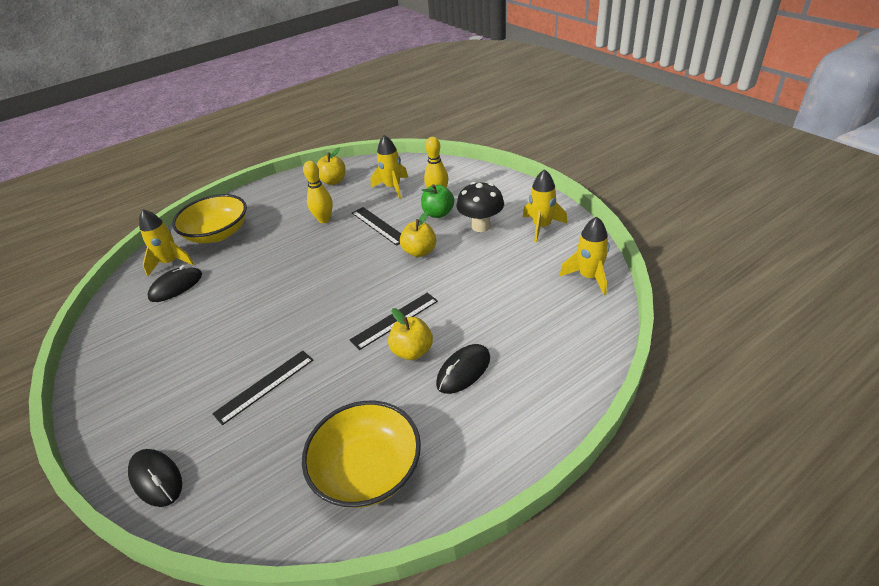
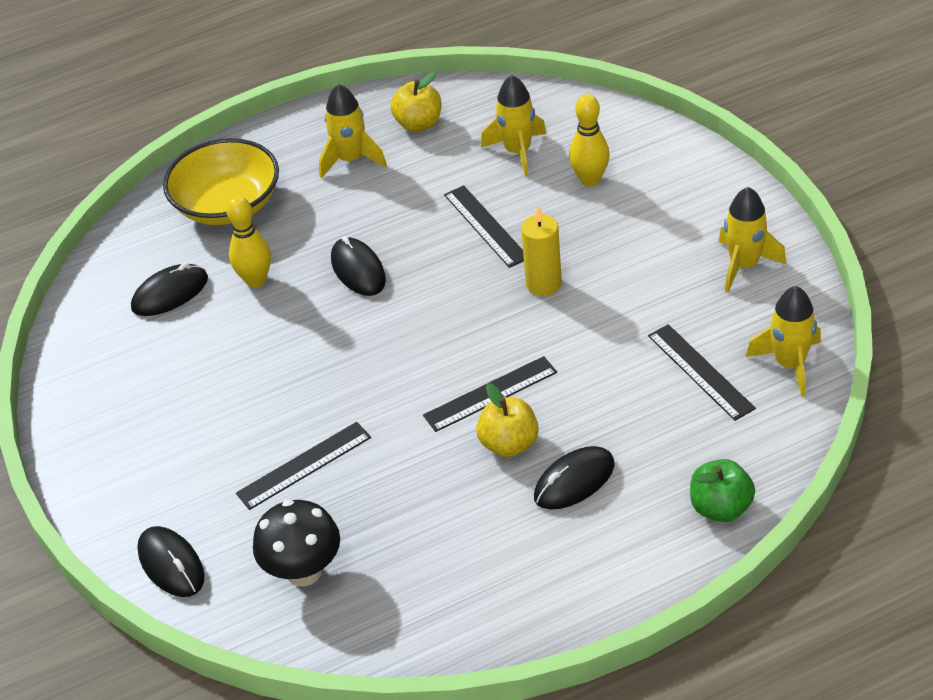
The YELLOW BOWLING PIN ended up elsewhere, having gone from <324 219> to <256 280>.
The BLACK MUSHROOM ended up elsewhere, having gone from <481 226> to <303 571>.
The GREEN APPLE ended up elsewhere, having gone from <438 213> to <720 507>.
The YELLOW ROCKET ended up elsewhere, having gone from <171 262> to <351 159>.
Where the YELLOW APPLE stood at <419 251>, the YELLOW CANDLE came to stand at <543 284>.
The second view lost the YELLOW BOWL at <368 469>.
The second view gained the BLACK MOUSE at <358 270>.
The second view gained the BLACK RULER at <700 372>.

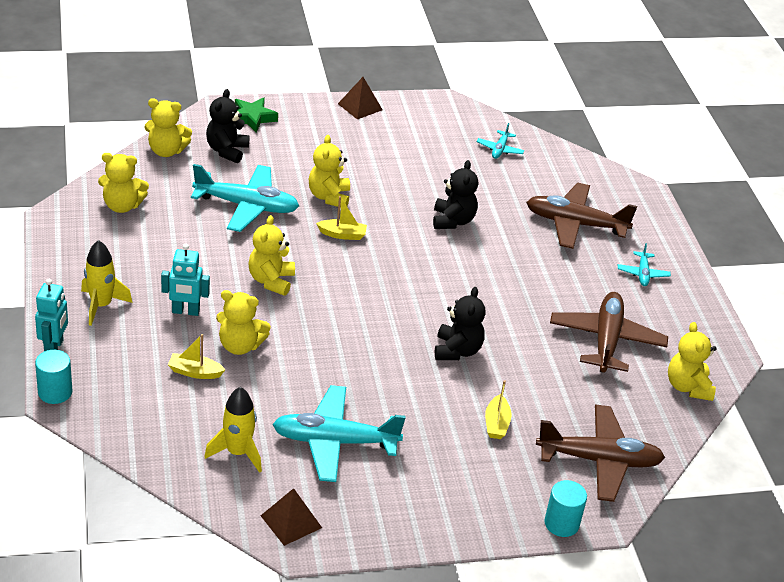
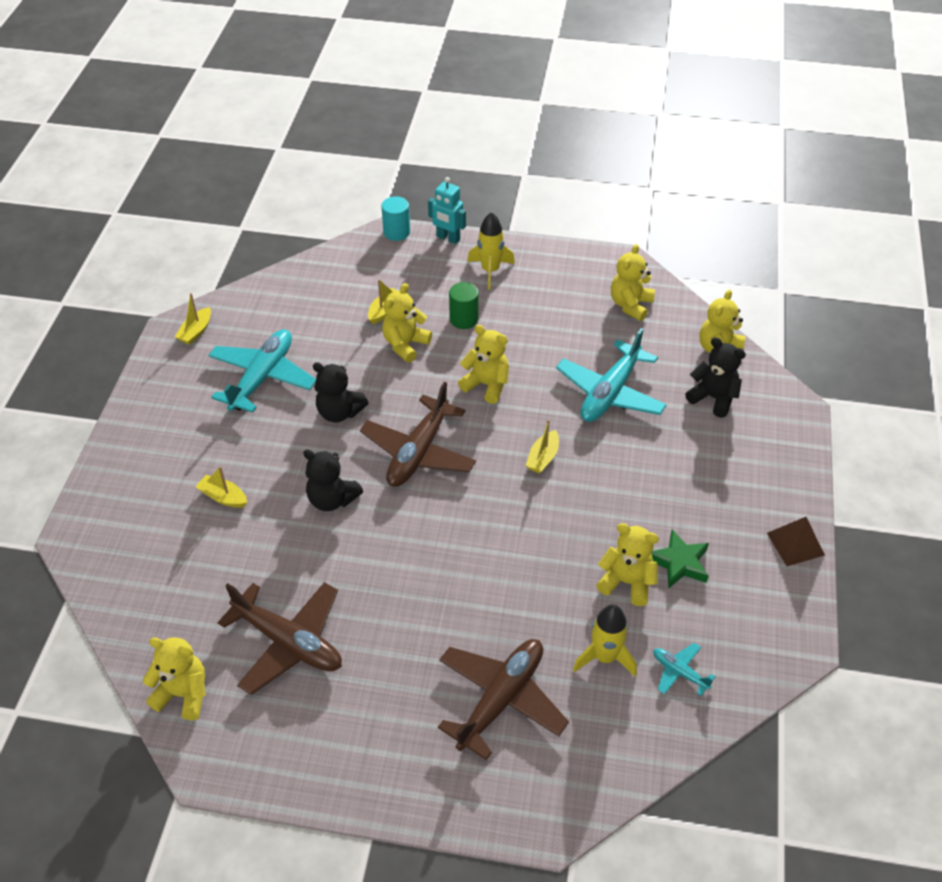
The GREEN STAR ended up elsewhere, having gone from <252 118> to <679 563>.
The YELLOW TEDDY BEAR ended up elsewhere, having gone from <329 197> to <627 582>.
The BLACK TEDDY BEAR ended up elsewhere, having gone from <453 221> to <339 412>.
The second view lost the TURQUOISE PLANE at <642 274>.
Where the TURQUOISE ROBOT stood at <185 311>, the GREEN CYLINDER came to stand at <464 319>.
The YELLOW ROCKET ended up elsewhere, having gone from <238 453> to <604 657>.
The BROWN PLANE ended up elsewhere, having gone from <599 460> to <418 452>.
The second view lost the TURQUOISE CYLINDER at <561 523>.
Where the BROWN PYRAMID stood at <291 521>, the YELLOW BOAT came to stand at <196 331>.

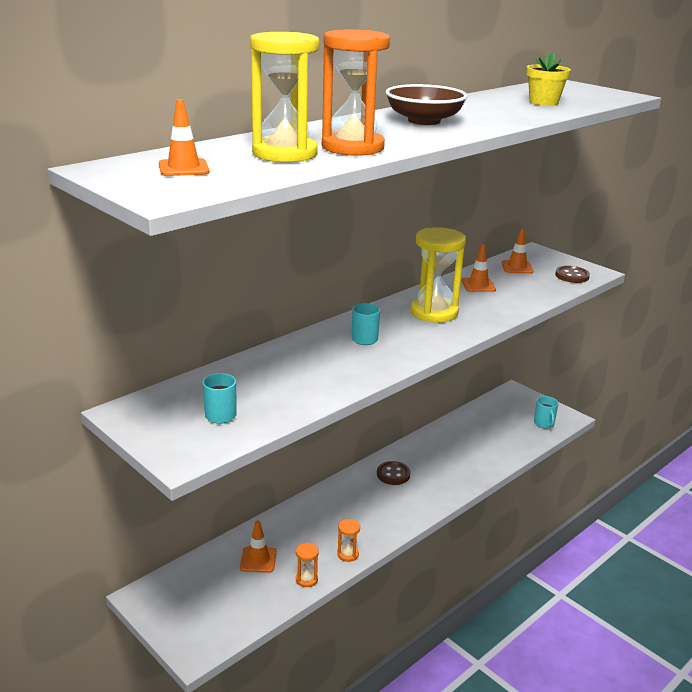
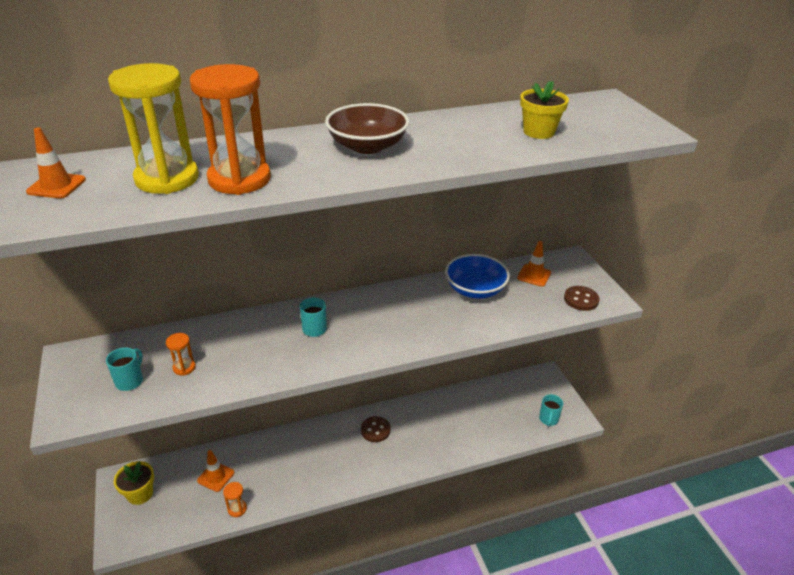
The second view lost the YELLOW HOURGLASS at <434 312>.
Where the ORANGE TRAFFIC CONE stood at <478 285>, the BLUE BOWL came to stand at <475 289>.
The ORANGE HOURGLASS ended up elsewhere, having gone from <348 554> to <184 367>.
The second view gained the YELLOW FLOWER POT at <140 494>.

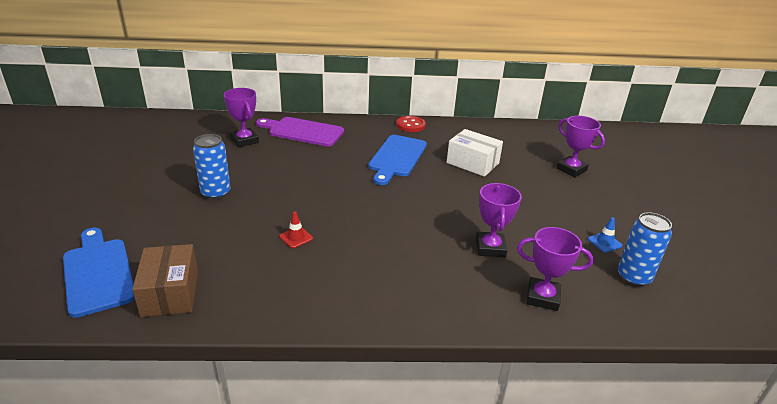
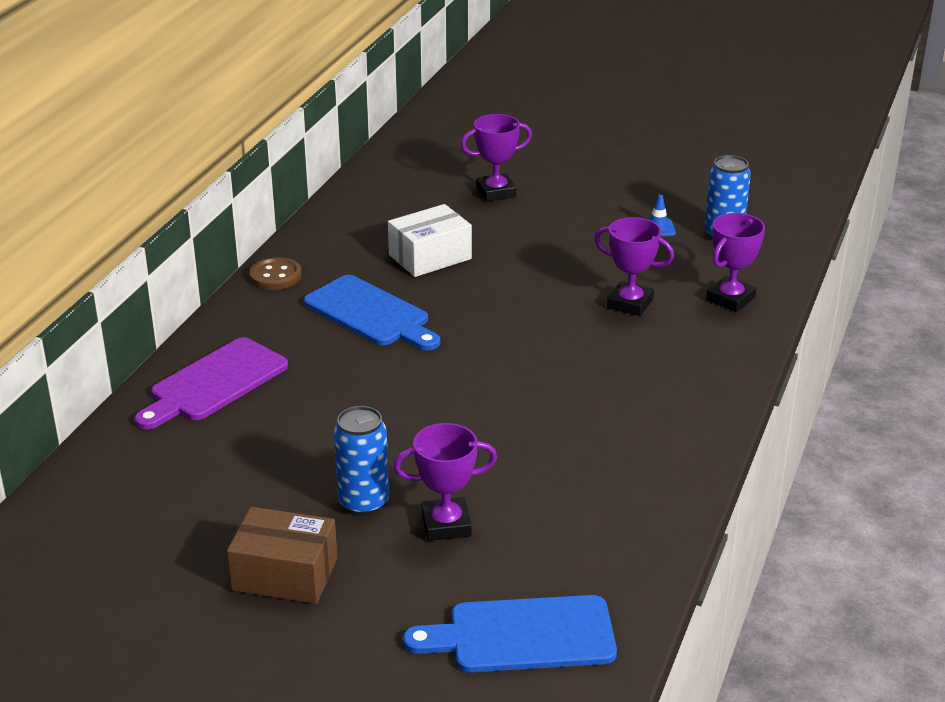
The PURPLE TROPHY ended up elsewhere, having gone from <245 140> to <446 524>.
What was the RED BUTTON at <410 125> turned into the BROWN BUTTON at <275 276>.
The second view lost the RED TRAFFIC CONE at <296 237>.
The BROWN BOX ended up elsewhere, having gone from <170 293> to <285 574>.

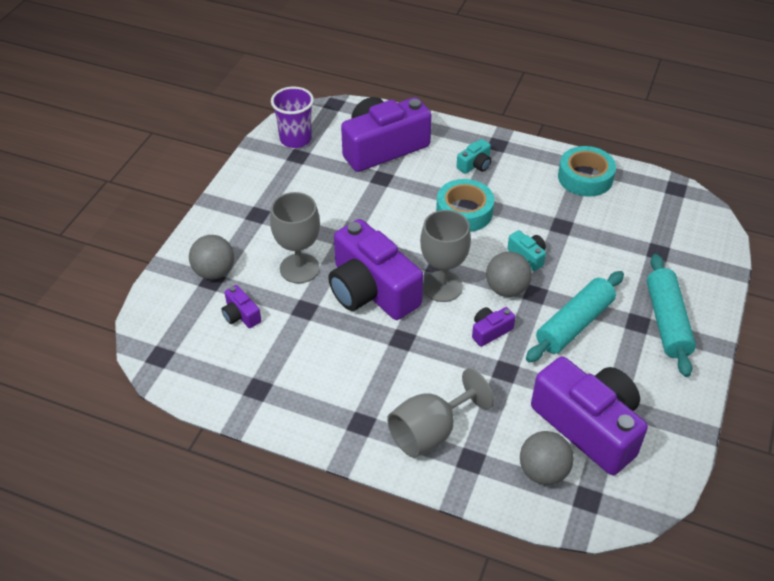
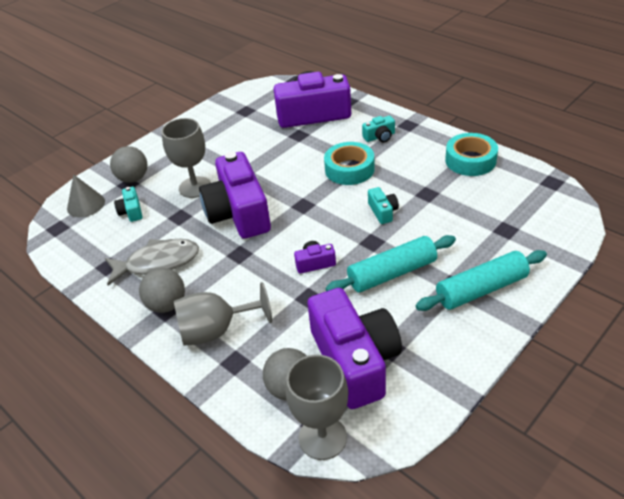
The second view lost the PURPLE CUP at <295 139>.
The GREY GOBLET ended up elsewhere, having gone from <442 286> to <322 437>.
The GREY BALL ended up elsewhere, having gone from <506 289> to <167 305>.
The TURQUOISE ROLLING PIN at <667 321> ended up facing another way, 45 degrees clockwise from before.
What was the PURPLE CAMERA at <241 315> turned into the TURQUOISE CAMERA at <131 211>.
The second view gained the GREY CONE at <86 204>.
The second view gained the GREY FISH at <158 262>.

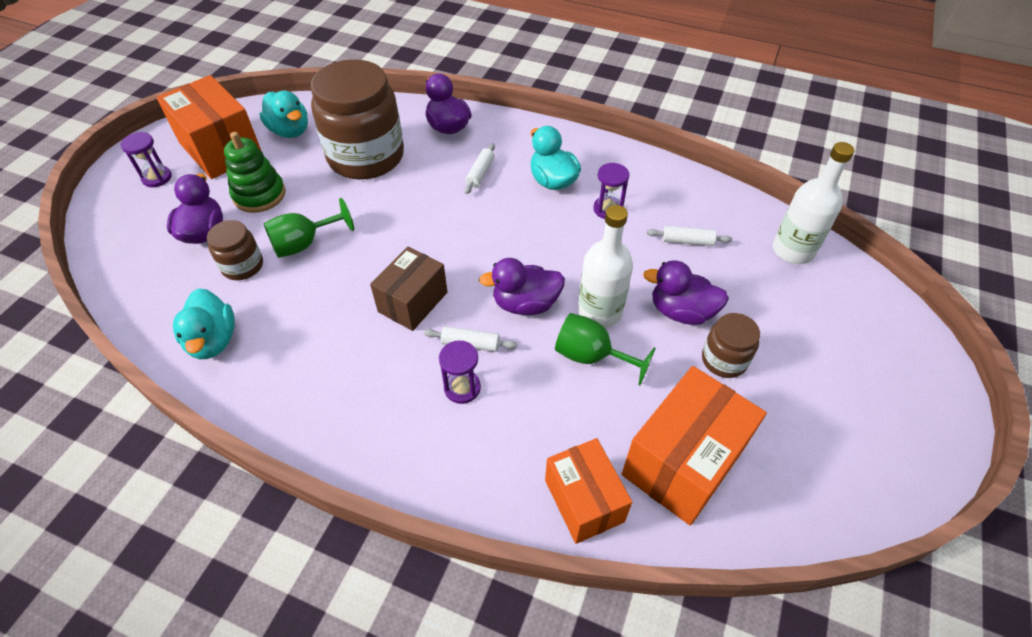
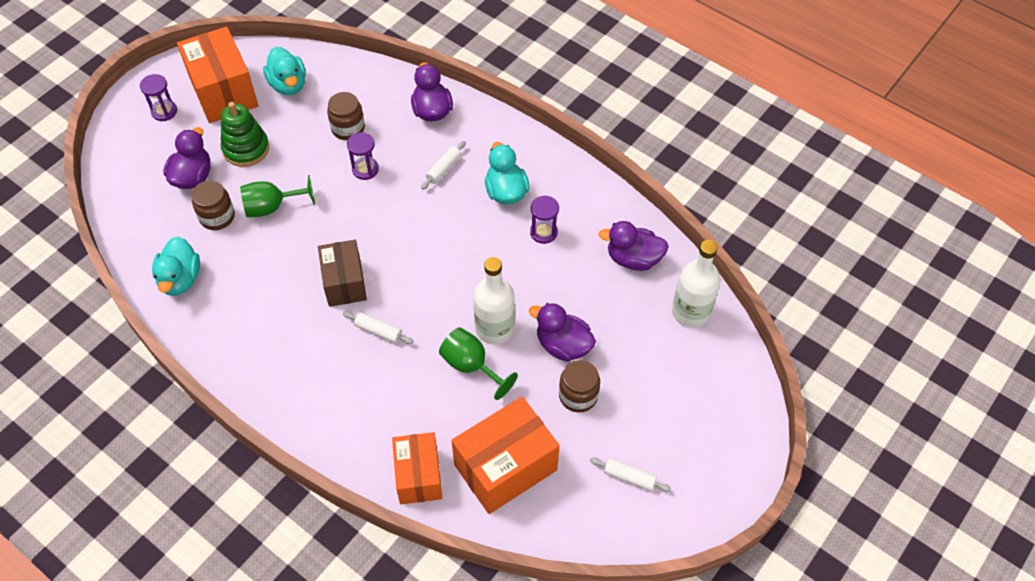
The size of the BROWN JAR at <366 157> changed by a factor of 0.47.
The WHITE ROLLING PIN ended up elsewhere, having gone from <687 241> to <629 477>.
The BROWN BOX at <413 302> ended up facing another way, 60 degrees counterclockwise from before.
The PURPLE DUCK ended up elsewhere, having gone from <525 304> to <633 259>.
The PURPLE HOURGLASS ended up elsewhere, having gone from <462 388> to <365 169>.

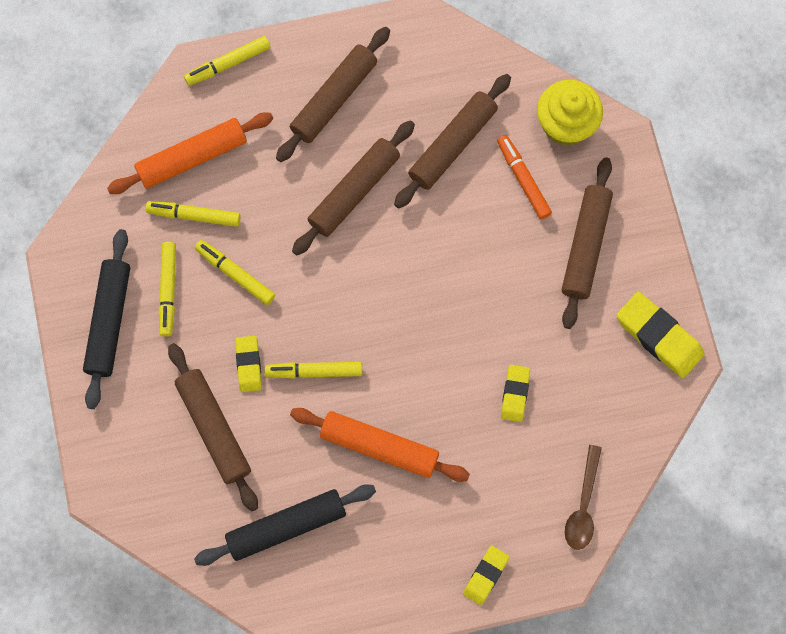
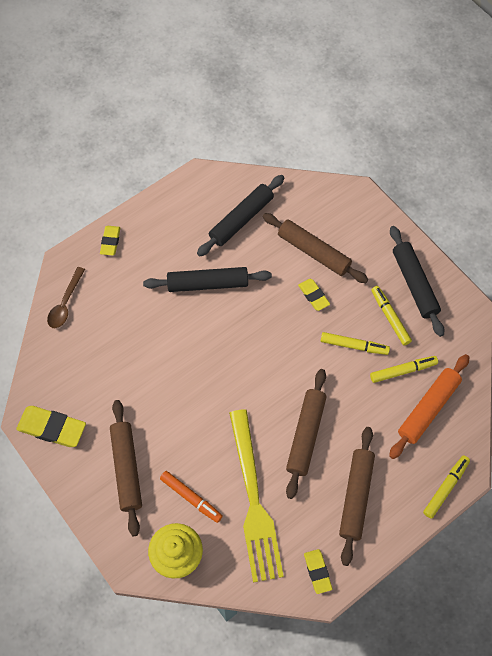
Where the BROWN ROLLING PIN stood at <452 145>, the YELLOW FORK came to stand at <253 500>.
The second view lost the YELLOW MARKER at <314 371>.
The YELLOW ERASER ended up elsewhere, having gone from <515 394> to <317 572>.
What was the ORANGE ROLLING PIN at <379 446> turned into the BLACK ROLLING PIN at <208 284>.
The BROWN SPOON at <583 505> ended up facing another way, 150 degrees counterclockwise from before.

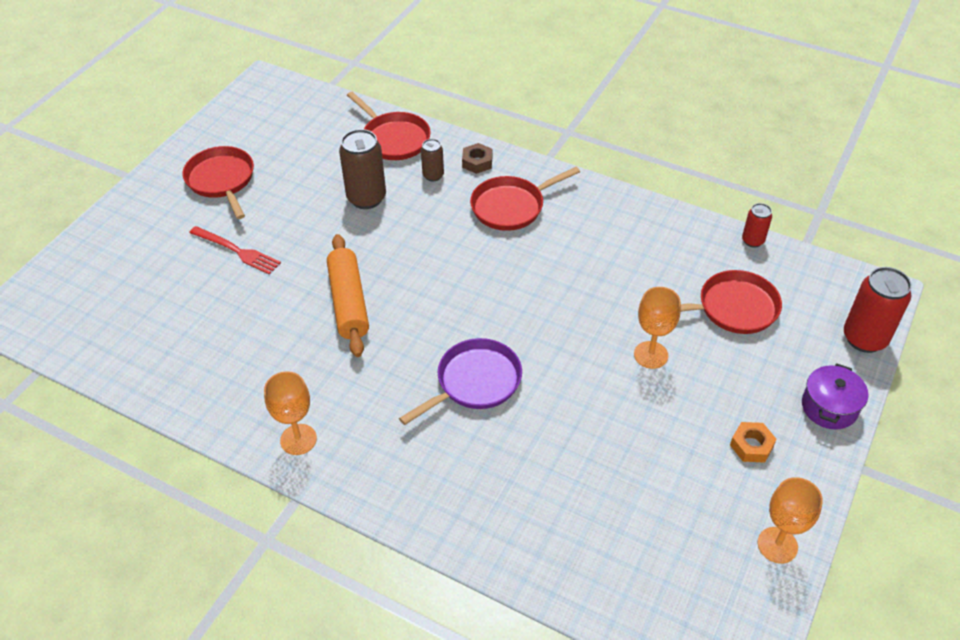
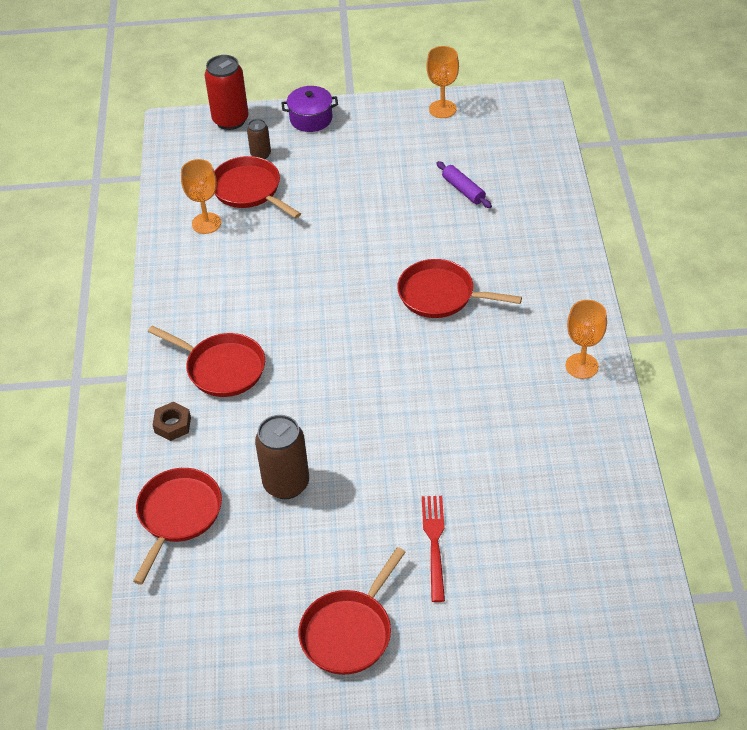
The BROWN CAN ended up elsewhere, having gone from <433 175> to <260 154>.
The second view lost the RED CAN at <752 241>.
The second view lost the ORANGE ROLLING PIN at <349 302>.
The ORANGE GOBLET ended up elsewhere, having gone from <651 355> to <206 223>.
What was the PURPLE PAN at <475 382> turned into the RED PAN at <441 295>.
The second view lost the ORANGE NUT at <751 446>.
The second view gained the PURPLE ROLLING PIN at <463 190>.

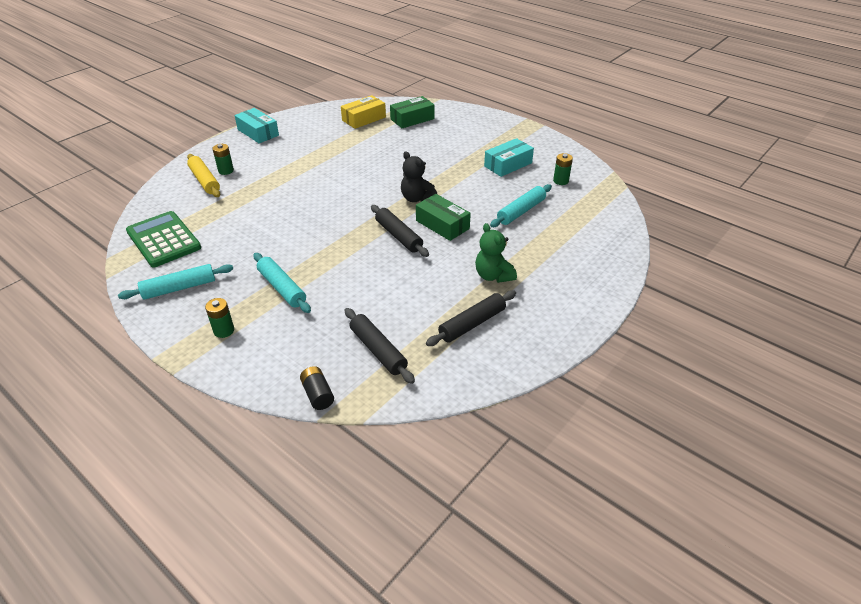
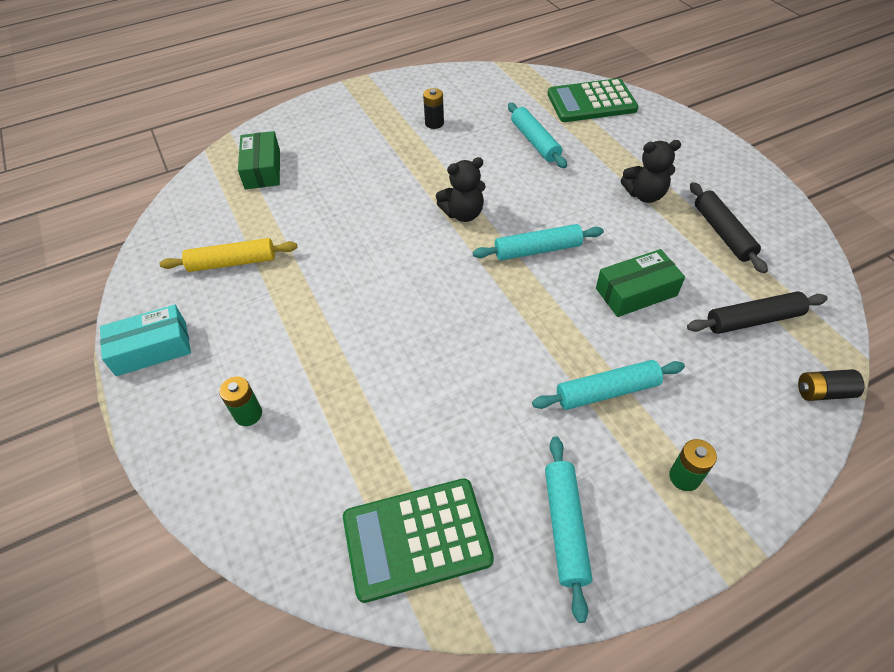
The second view lost the YELLOW BOX at <364 119>.
Where the TURQUOISE BOX stood at <508 164>, the BLACK BATTERY came to stand at <434 123>.
The second view lost the GREEN BATTERY at <561 181>.
The YELLOW ROLLING PIN ended up elsewhere, having gone from <205 181> to <232 262>.
The GREEN BOX ended up elsewhere, having gone from <442 224> to <636 292>.
What was the BLACK ROLLING PIN at <398 236> turned into the TURQUOISE ROLLING PIN at <537 250>.
What was the GREEN TEDDY BEAR at <493 276> turned into the BLACK TEDDY BEAR at <645 195>.
The second view gained the GREEN CALCULATOR at <591 102>.

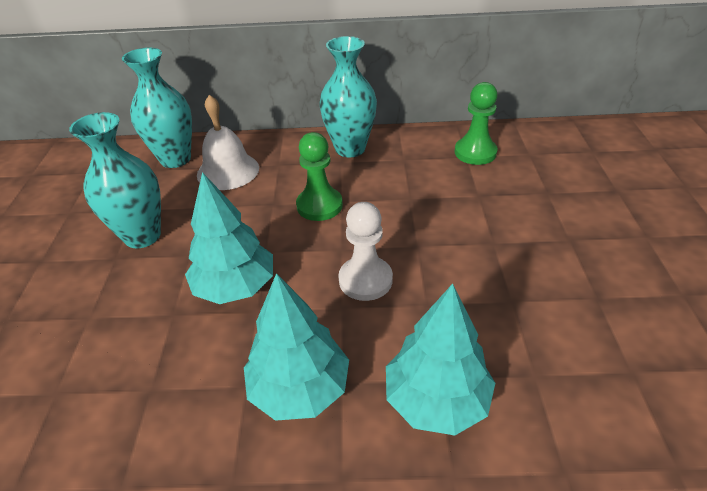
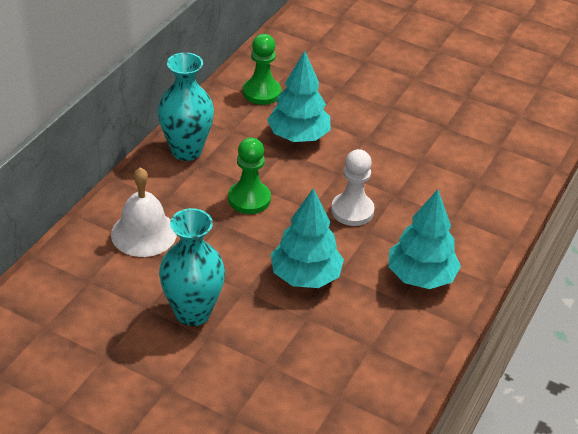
The second view lost the TURQUOISE VASE at <175 159>.
The TURQUOISE TREE ended up elsewhere, having gone from <436 399> to <298 136>.

